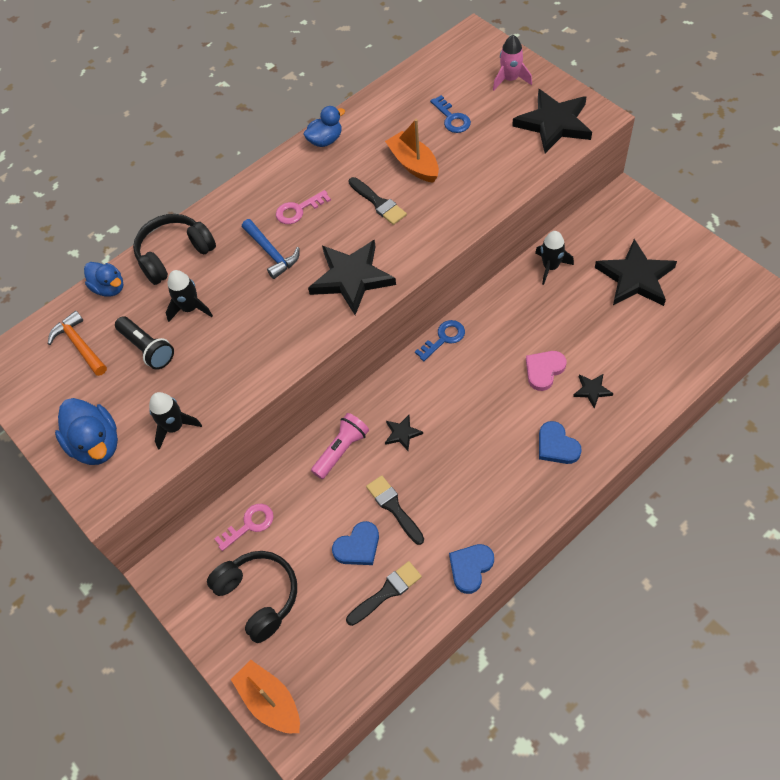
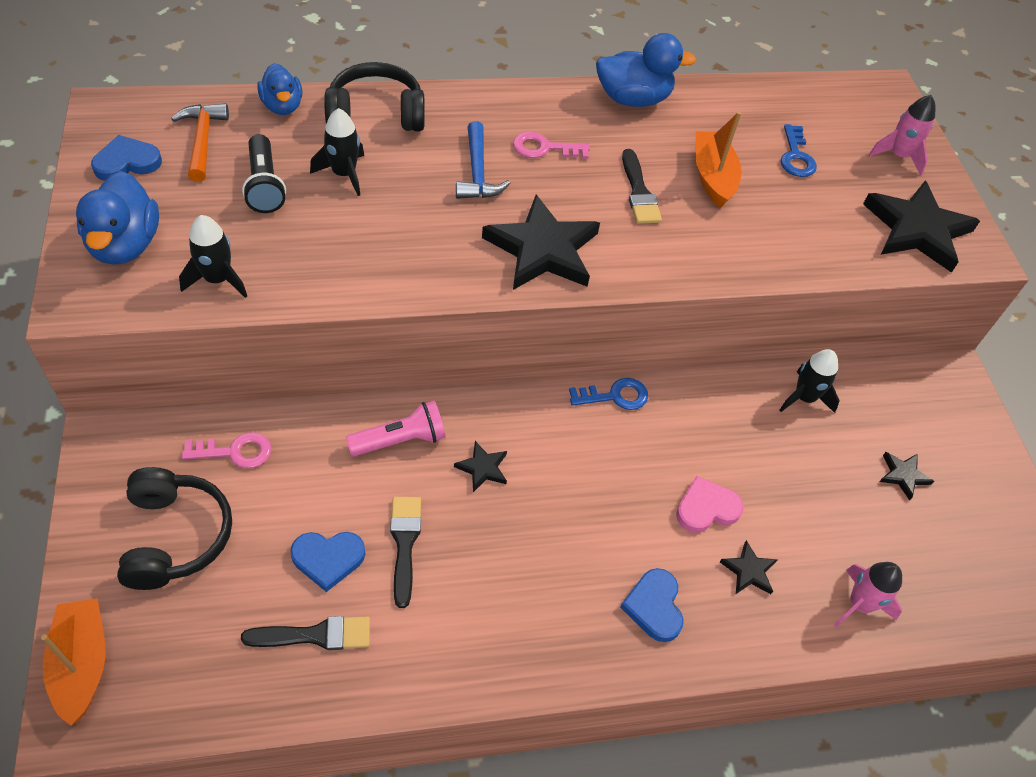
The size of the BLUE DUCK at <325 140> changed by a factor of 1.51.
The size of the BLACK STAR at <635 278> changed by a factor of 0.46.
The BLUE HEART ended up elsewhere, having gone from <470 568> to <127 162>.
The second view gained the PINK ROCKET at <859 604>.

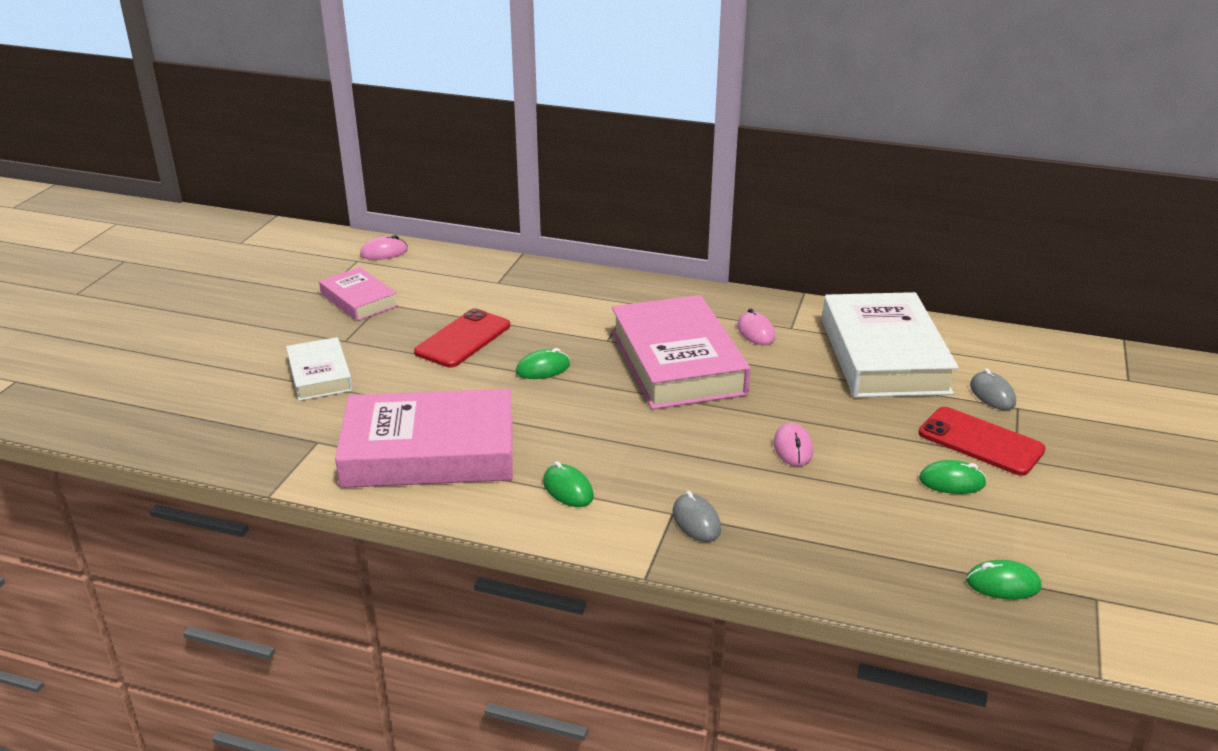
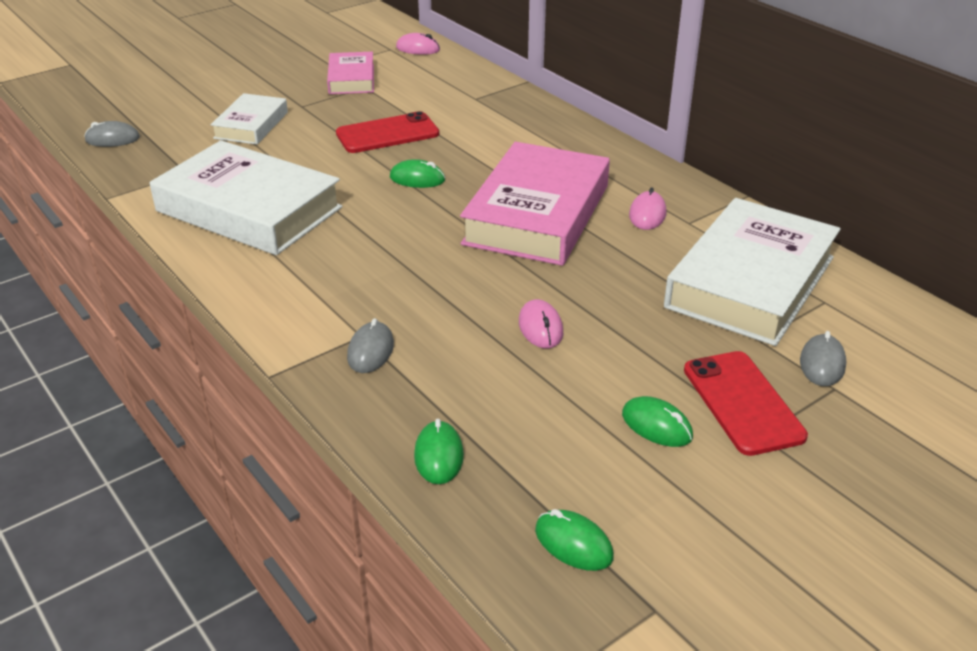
What was the PINK BOOK at <429 451> turned into the WHITE BOOK at <249 209>.
The PINK MOUSE at <793 448> ended up facing another way, 45 degrees counterclockwise from before.
The GREEN MOUSE ended up elsewhere, having gone from <568 489> to <438 456>.
The second view gained the GREY MOUSE at <112 139>.

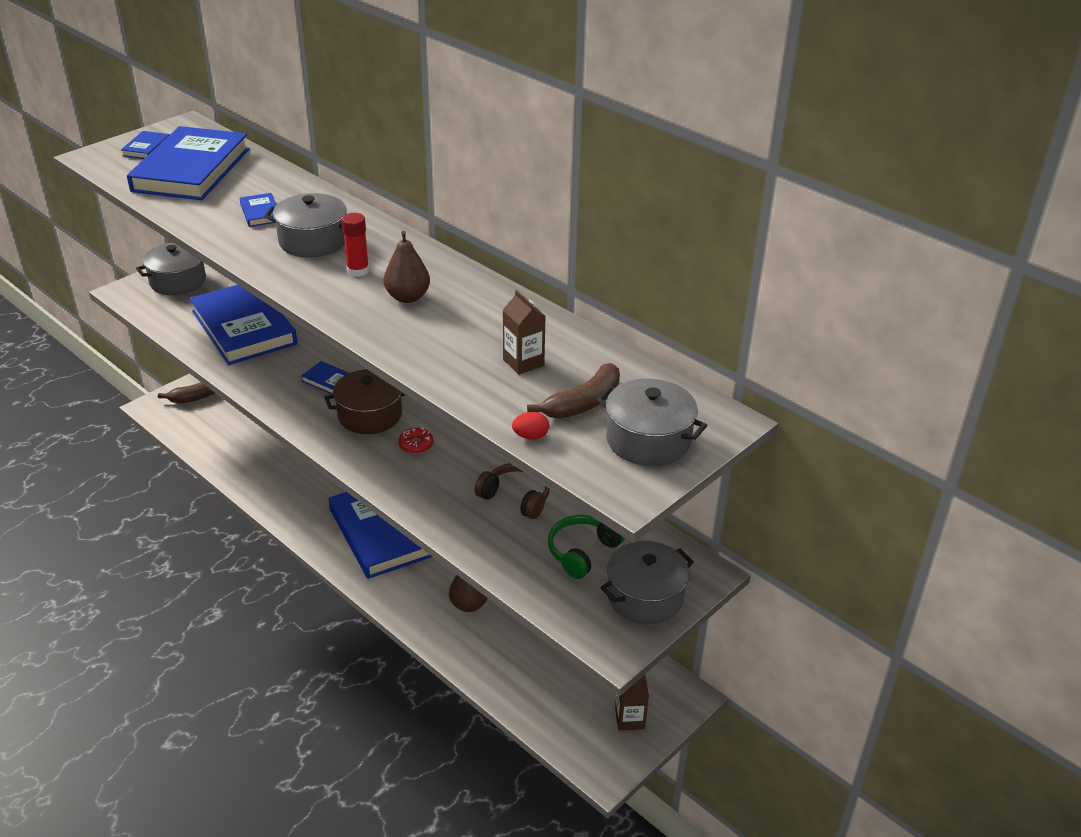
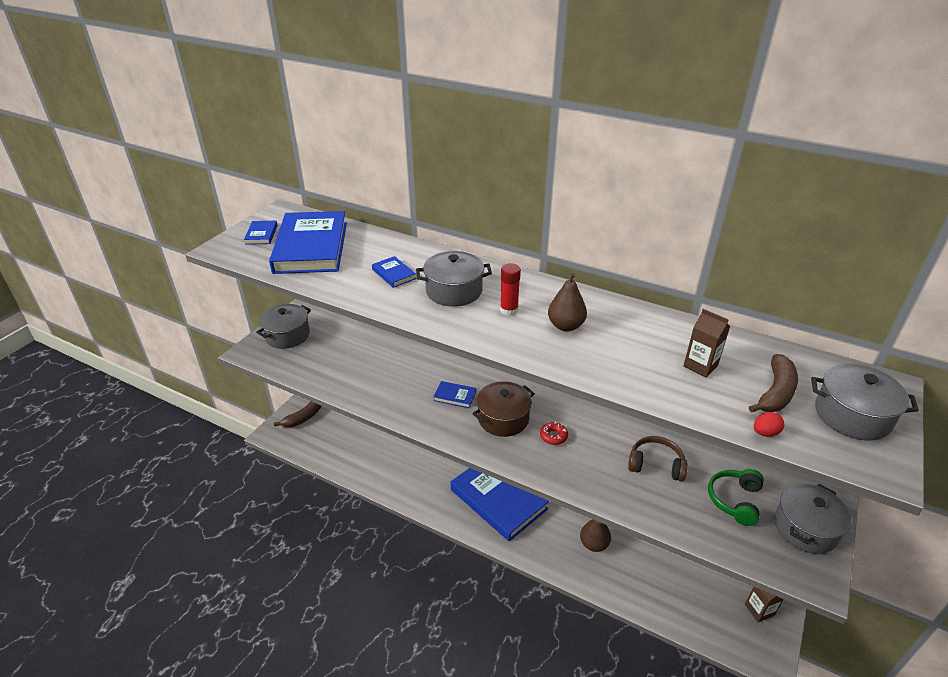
The second view lost the BLUE BOOK at <244 327>.

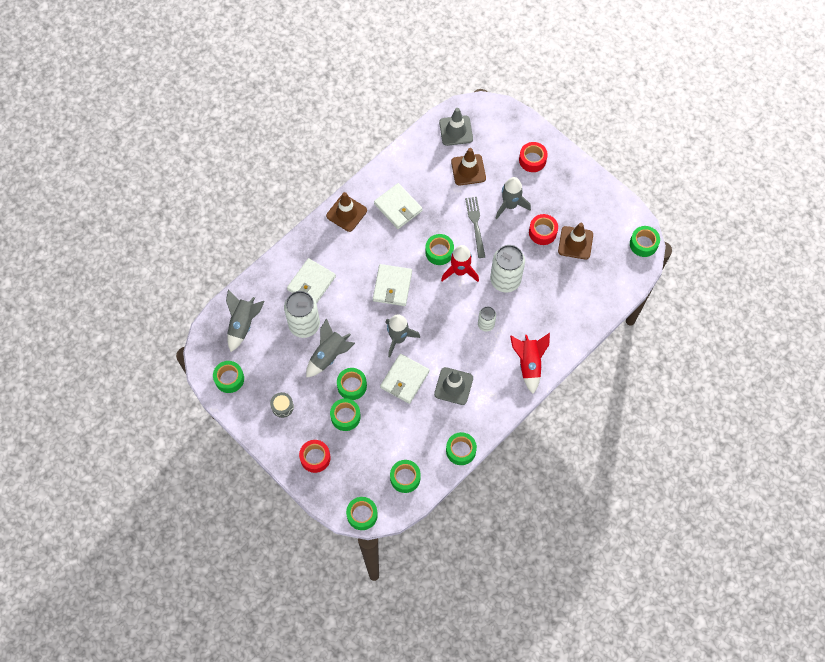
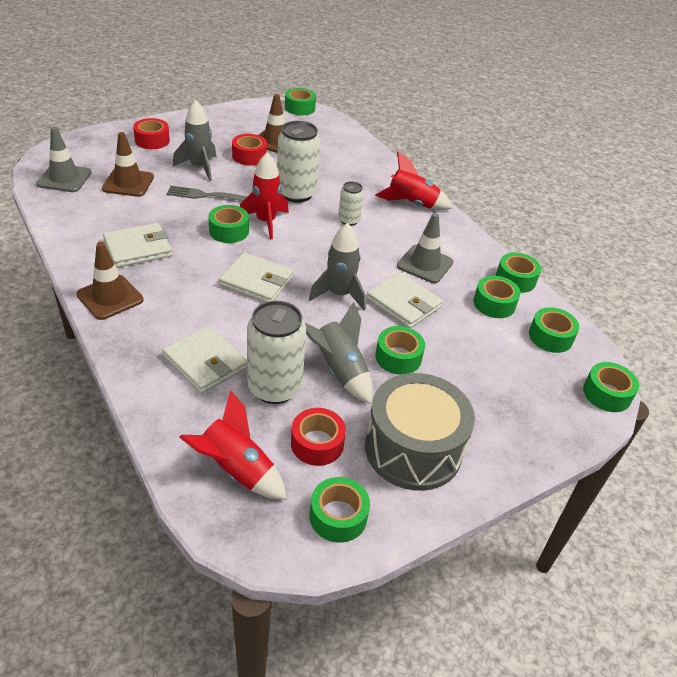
What was the GREY ROCKET at <243 324> turned into the RED ROCKET at <236 470>.
The size of the GREY DRUM at <282 407> changed by a factor of 2.48.
The GREEN TAPE ended up elsewhere, having gone from <345 416> to <494 304>.
The RED TAPE ended up elsewhere, having gone from <315 458> to <317 443>.

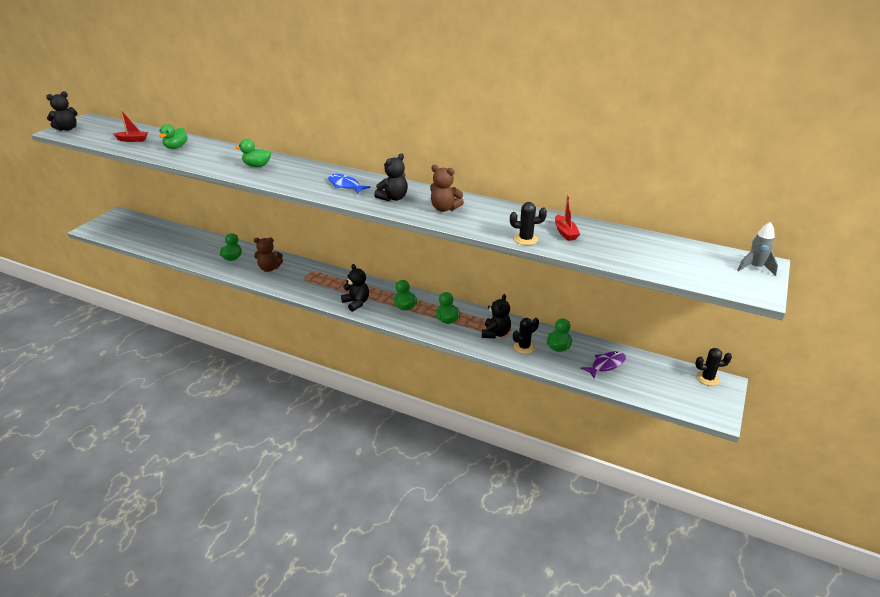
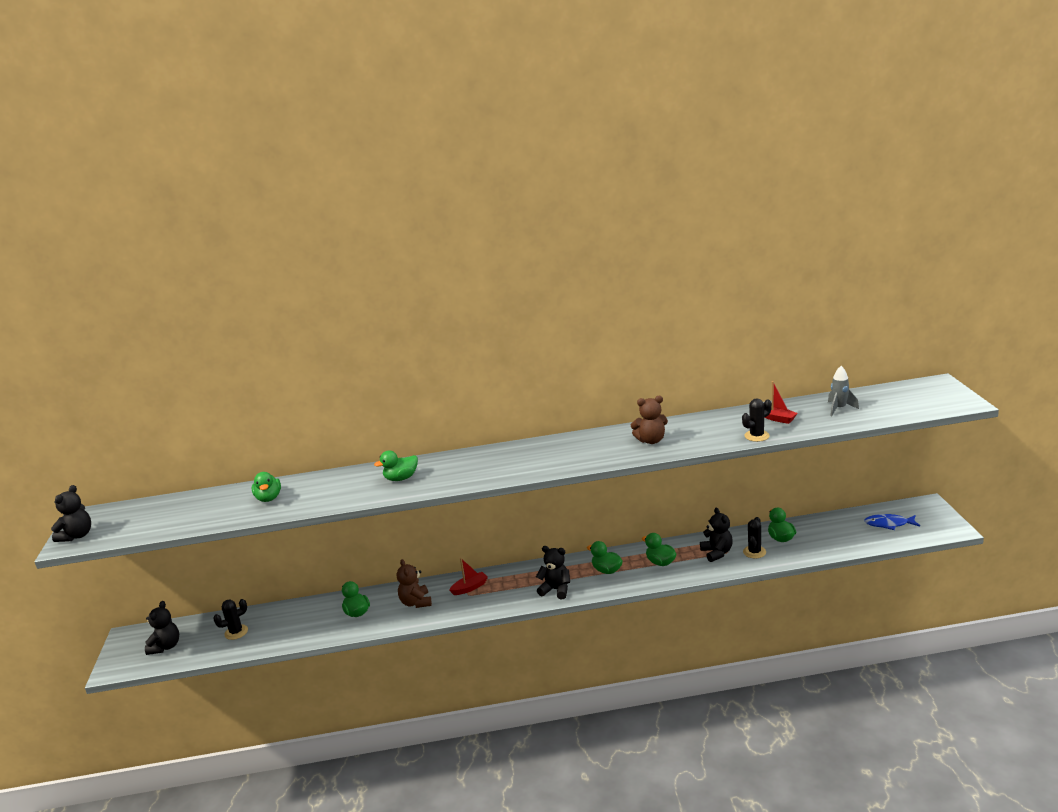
The RED BOAT ended up elsewhere, having gone from <132 140> to <470 588>.
The BLACK TEDDY BEAR ended up elsewhere, having gone from <393 198> to <166 646>.
The BLUE FISH ended up elsewhere, having gone from <345 185> to <888 524>.
The GREY ROCKET ended up elsewhere, having gone from <755 268> to <839 409>.
The BROWN TEDDY BEAR at <269 268> ended up facing another way, 105 degrees clockwise from before.
The BLACK CACTUS ended up elsewhere, having gone from <707 378> to <236 632>.
The second view lost the PURPLE FISH at <606 365>.

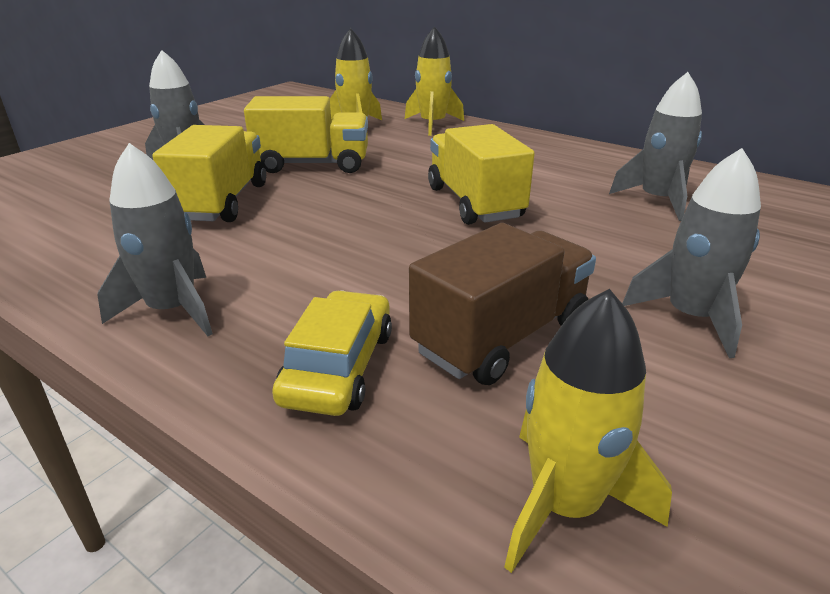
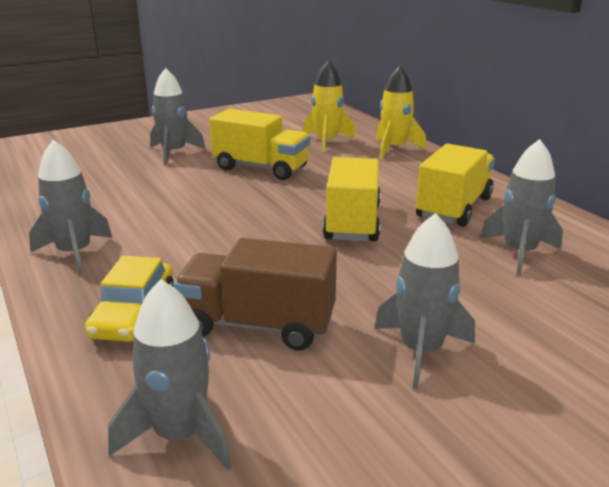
The YELLOW TRUCK ended up elsewhere, having gone from <222 202> to <454 208>.
The BROWN TRUCK at <502 337> ended up facing another way, 150 degrees counterclockwise from before.
What was the YELLOW ROCKET at <564 504> turned into the GREY ROCKET at <179 434>.
The YELLOW CAR at <338 366> ended up facing another way, 150 degrees clockwise from before.

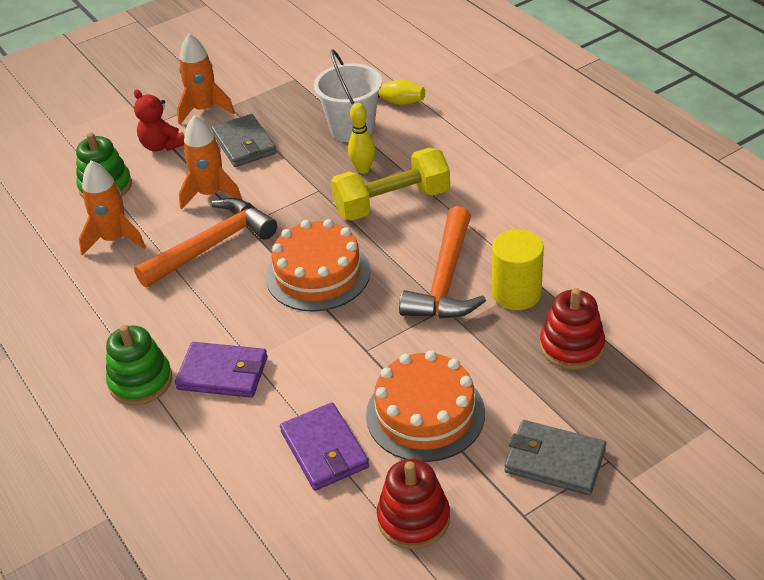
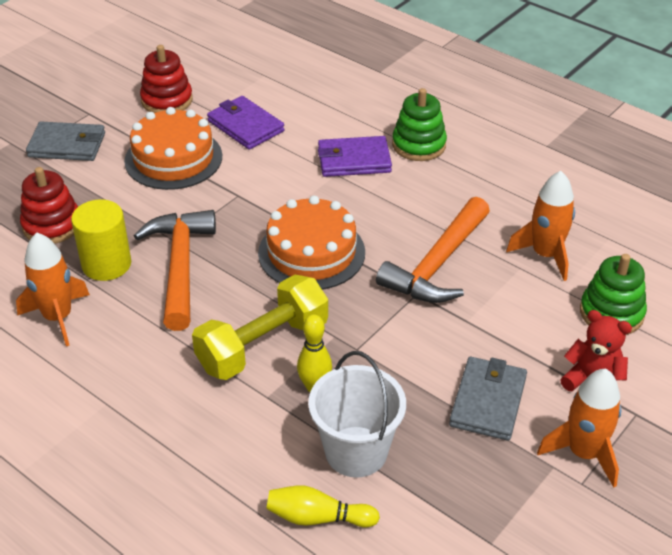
The GREY WALLET at <244 144> ended up facing another way, 60 degrees clockwise from before.
The ORANGE ROCKET ended up elsewhere, having gone from <211 194> to <58 317>.

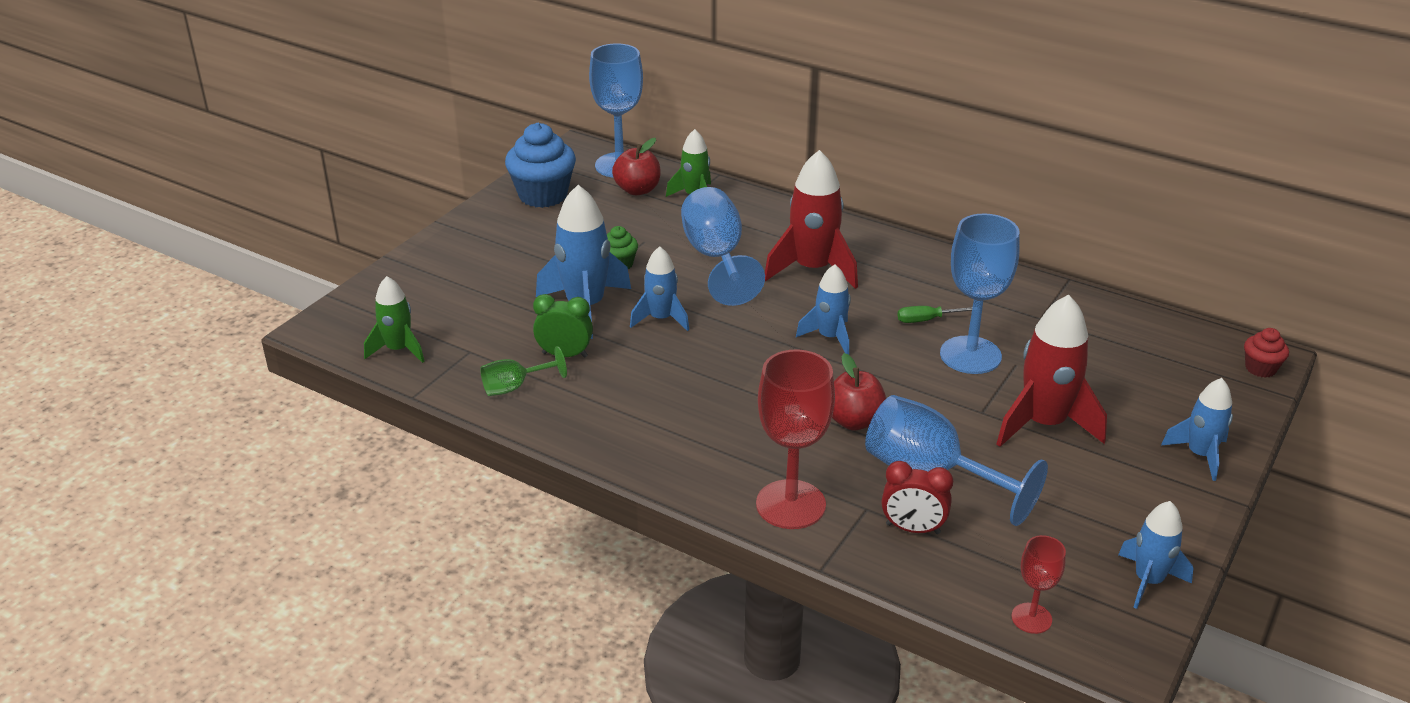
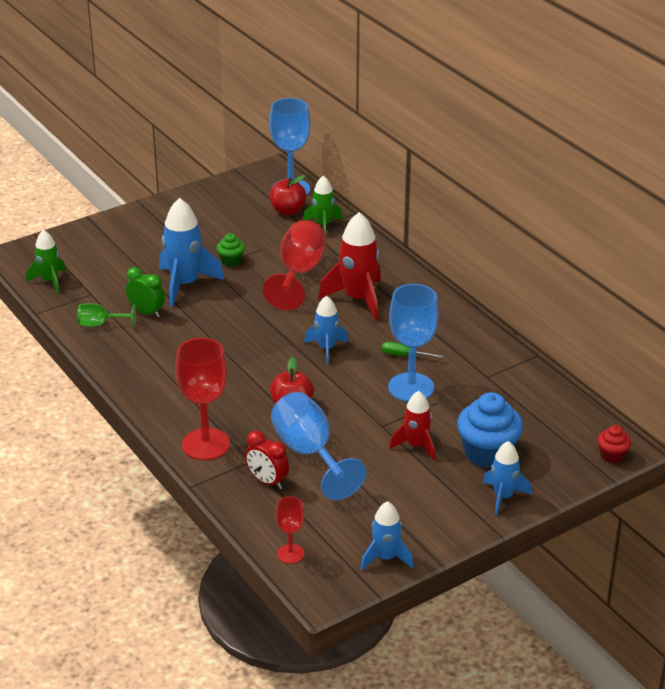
The BLUE CUPCAKE ended up elsewhere, having gone from <543 195> to <487 453>.
What was the BLUE GOBLET at <716 258> turned into the RED GOBLET at <299 274>.
The second view lost the BLUE ROCKET at <661 319>.
The size of the RED ROCKET at <1044 424> changed by a factor of 0.61.

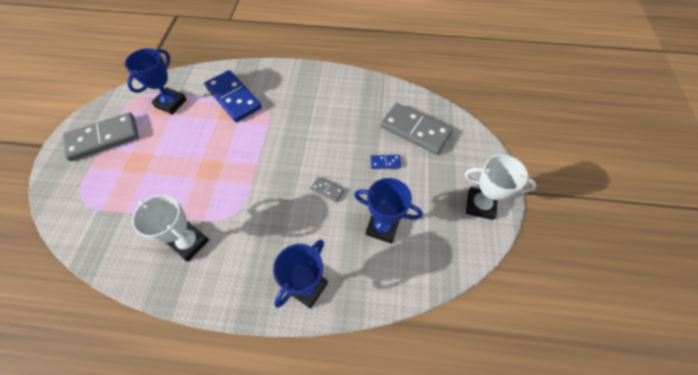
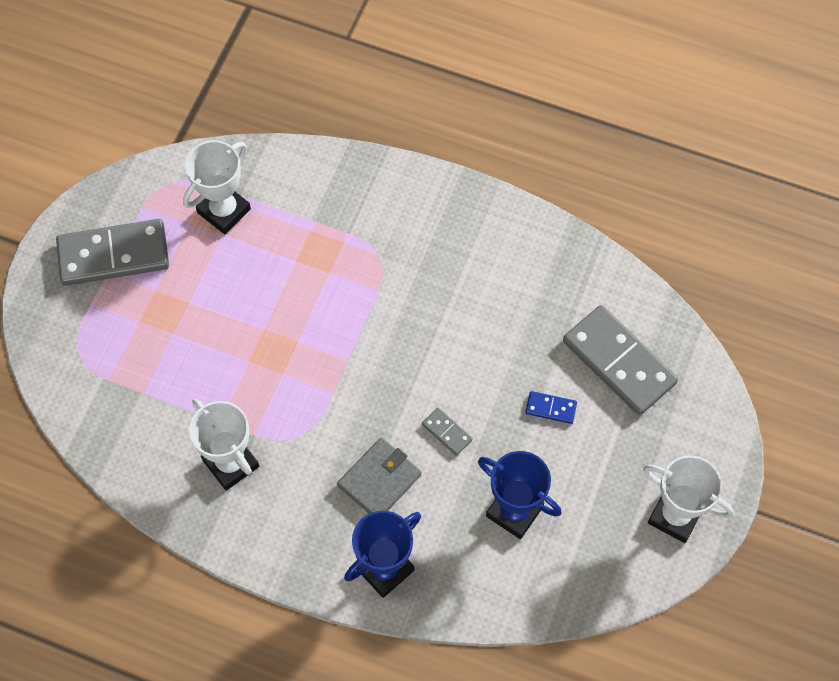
What was the BLUE TROPHY at <171 103> turned into the WHITE TROPHY at <224 211>.
The second view lost the BLUE DOMINO at <234 98>.
The second view gained the GREY WALLET at <379 480>.

